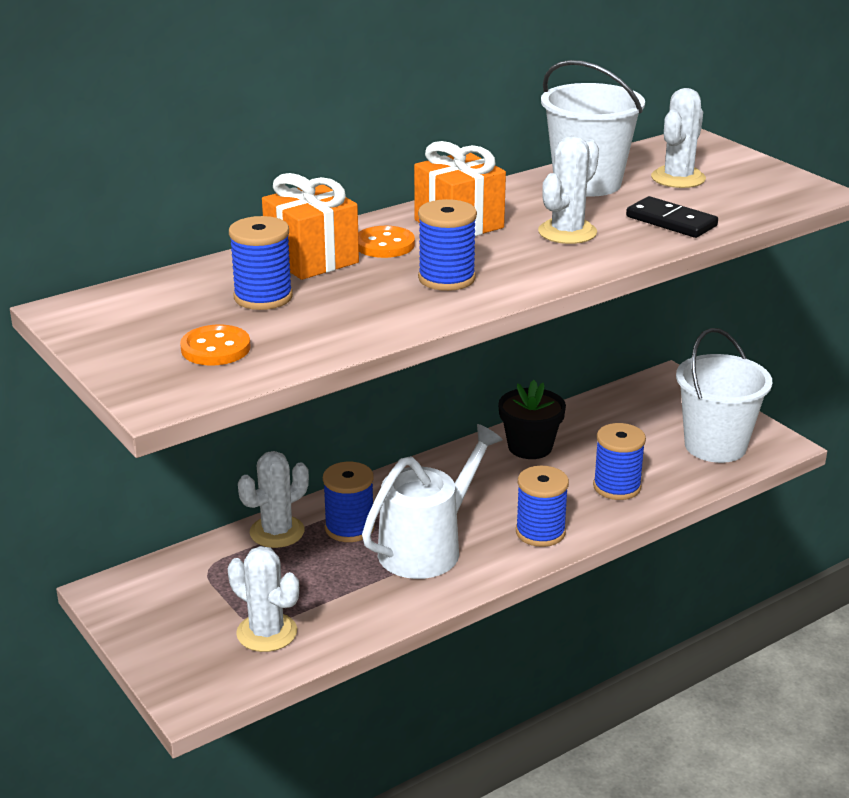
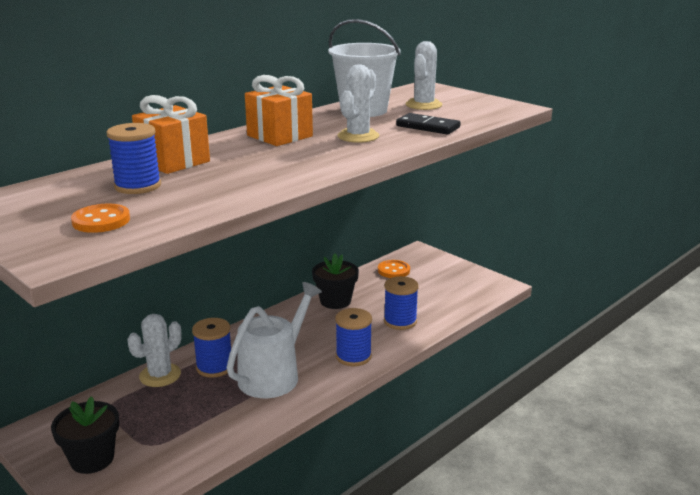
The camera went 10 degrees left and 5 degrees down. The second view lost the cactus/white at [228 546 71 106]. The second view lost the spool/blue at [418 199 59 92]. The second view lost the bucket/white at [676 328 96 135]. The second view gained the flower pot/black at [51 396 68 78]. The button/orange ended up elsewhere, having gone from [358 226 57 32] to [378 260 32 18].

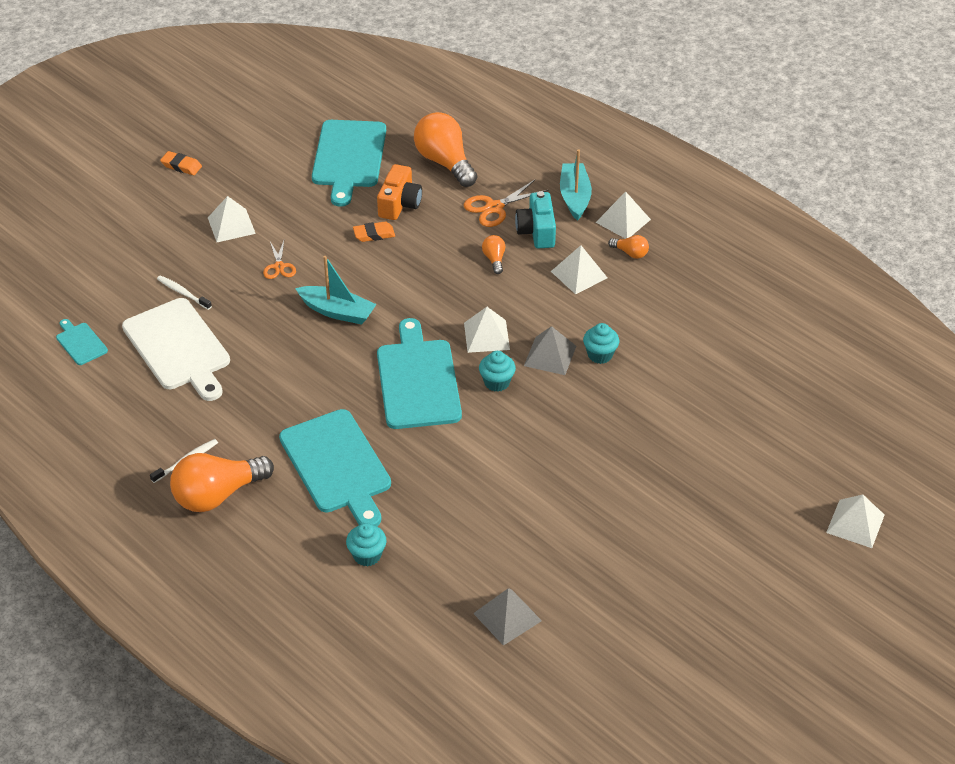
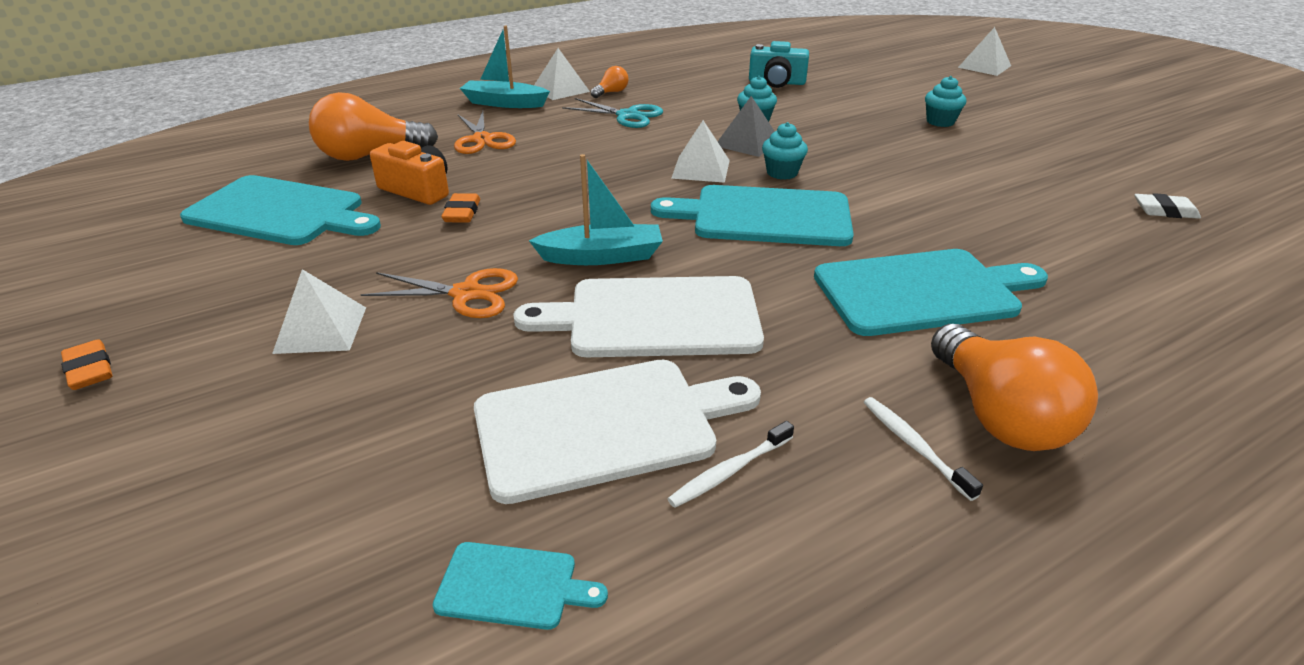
The camera went 75 degrees left and 10 degrees down. The second view lost the light bulb/orange at [482 235 23 39]. The second view gained the cutting board/white at [513 276 251 81]. The toothbrush/white ended up elsewhere, having gone from [157 275 55 35] to [667 421 127 87]. The cupcake/turquoise ended up elsewhere, having gone from [346 523 41 44] to [925 76 41 51]. The camera/turquoise ended up elsewhere, having gone from [515 191 41 57] to [749 41 60 47]. Where the pyramid/grey stood at [473 588 69 58], the eraser/white came to stand at [1134 193 67 26]. Where the pyramid/white stood at [551 245 56 49], the scissors/turquoise came to stand at [562 98 101 30]. The cutting board/turquoise at [56 319 52 46] ended up facing another way, 150 degrees counterclockwise from before. The eraser/orange at [160 151 42 24] ended up facing another way, 75 degrees counterclockwise from before. The boat/turquoise at [295 256 82 69] ended up facing another way, 45 degrees clockwise from before. The size of the scissors/orange at [263 241 33 38] changed by a factor of 1.54.

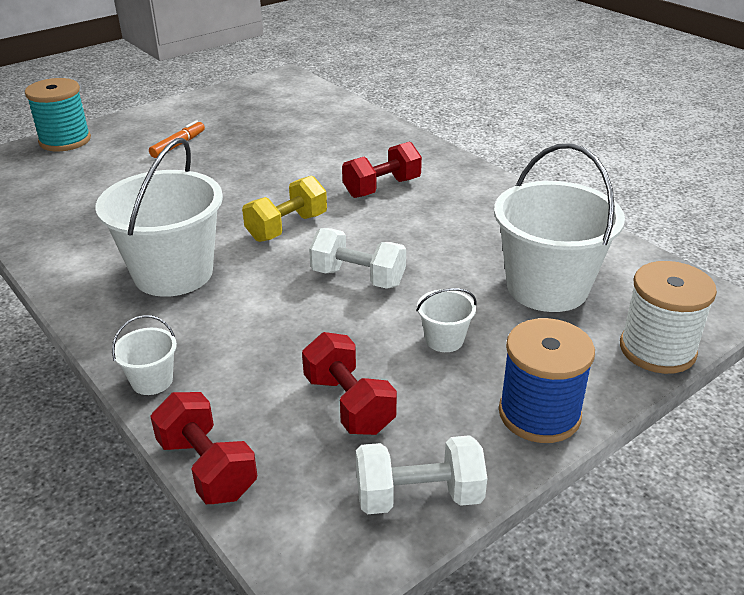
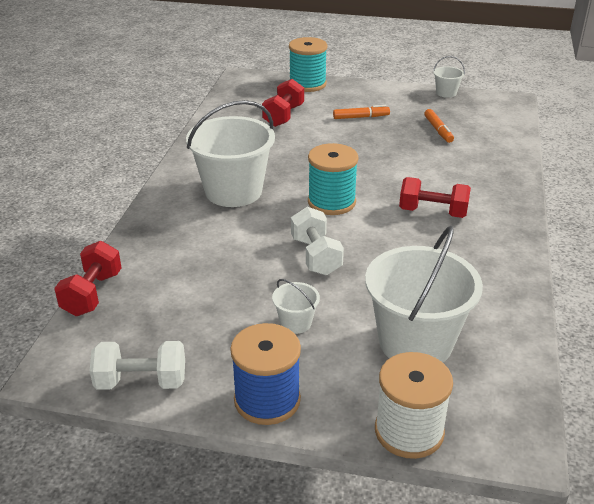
The camera went 50 degrees right and 0 degrees up. The second view gained the marker/orange at [424 109 30 34]. The bucket/white ended up elsewhere, having gone from [112 315 65 80] to [433 56 32 42]. The dumbbell/red ended up elsewhere, having gone from [302 332 95 103] to [262 79 42 48]. Where the dumbbell/yellow stood at [242 176 85 66], the spool/turquoise came to stand at [308 143 51 72]. The dumbbell/white at [356 435 131 79] ended up facing another way, 45 degrees counterclockwise from before.

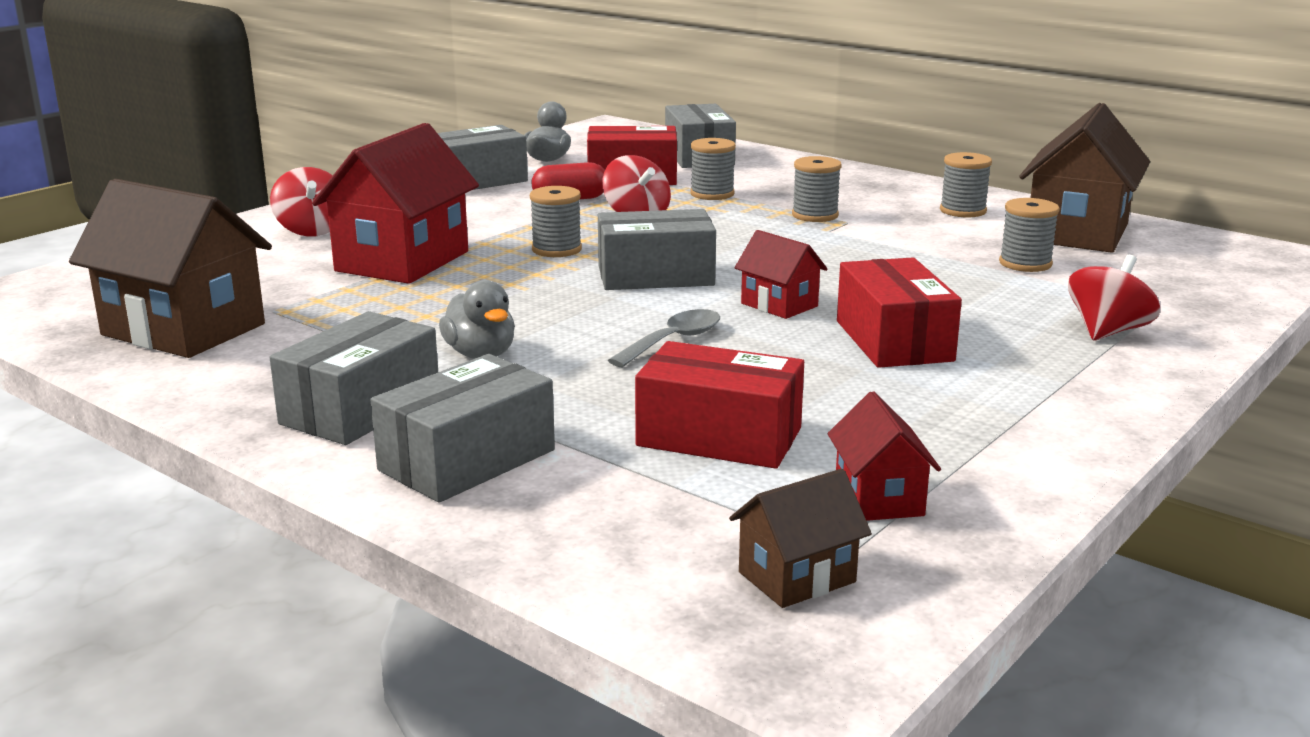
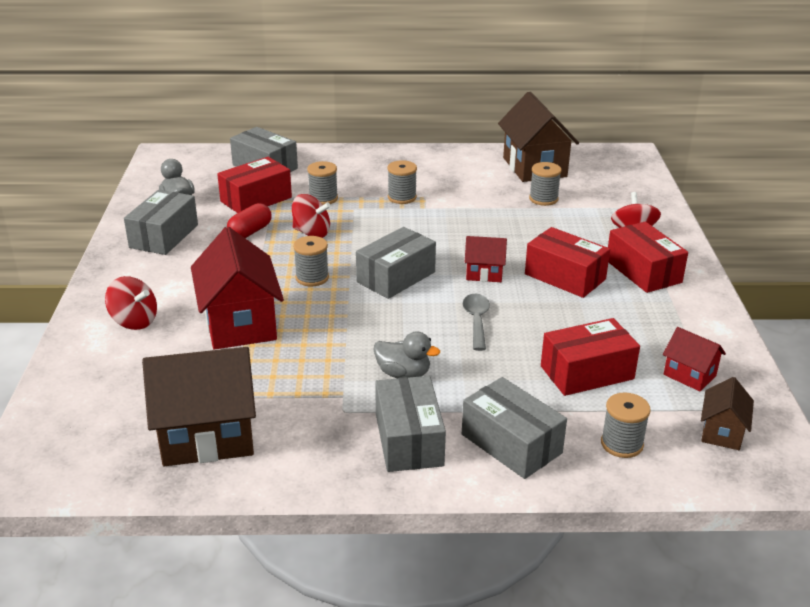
The camera went 40 degrees left and 10 degrees up. The second view gained the box/red at [608 222 80 71]. The spool/grey ended up elsewhere, having gone from [940 152 52 65] to [601 392 50 66]. The box/grey at [371 354 184 149] ended up facing another way, 45 degrees counterclockwise from before.

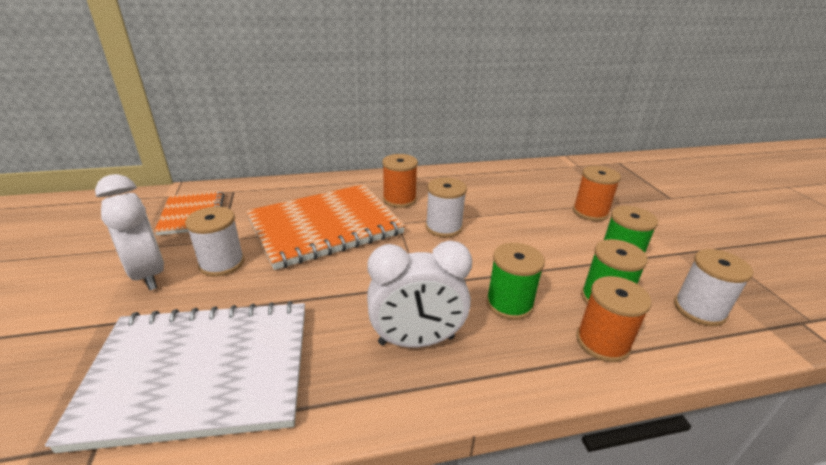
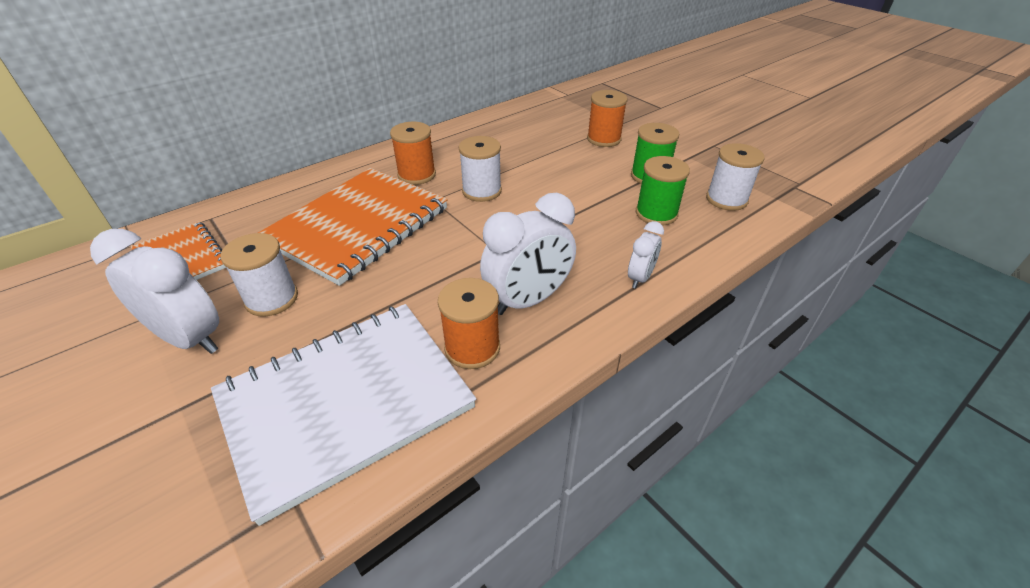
The camera went 25 degrees left and 10 degrees up. The second view lost the spool/green at [486 243 59 77]. The second view gained the clock/white at [628 221 36 68]. The spool/orange ended up elsewhere, having gone from [576 276 76 86] to [438 278 62 91].

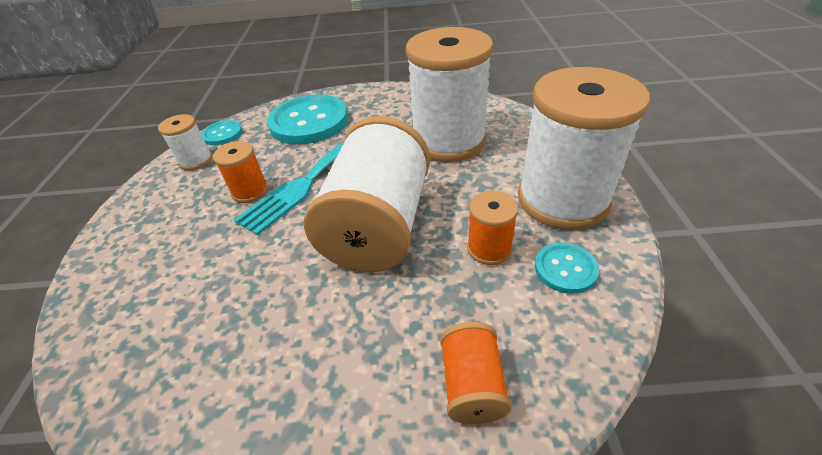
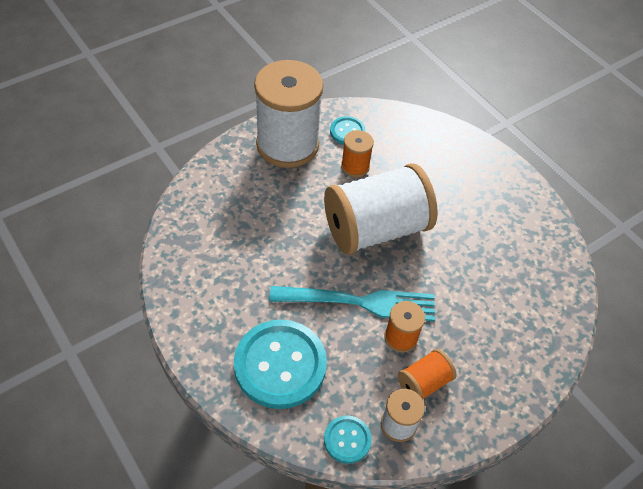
The camera went 130 degrees left and 10 degrees up. The second view lost the spool/white at [406 27 87 135]. The spool/orange ended up elsewhere, having gone from [440 322 72 102] to [398 349 58 51].

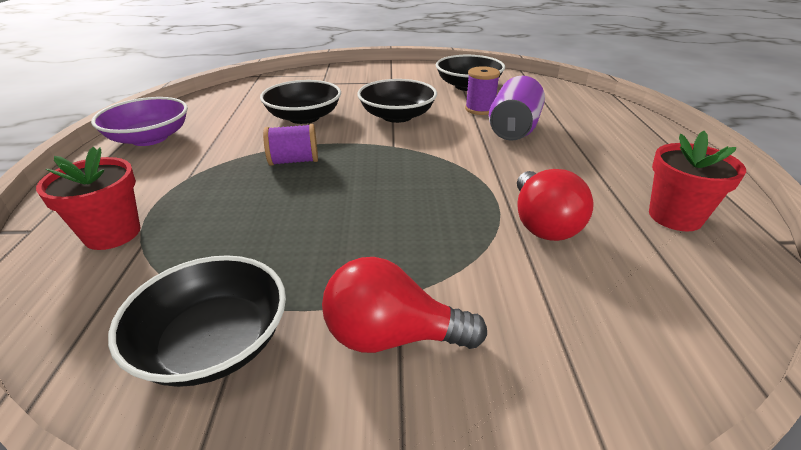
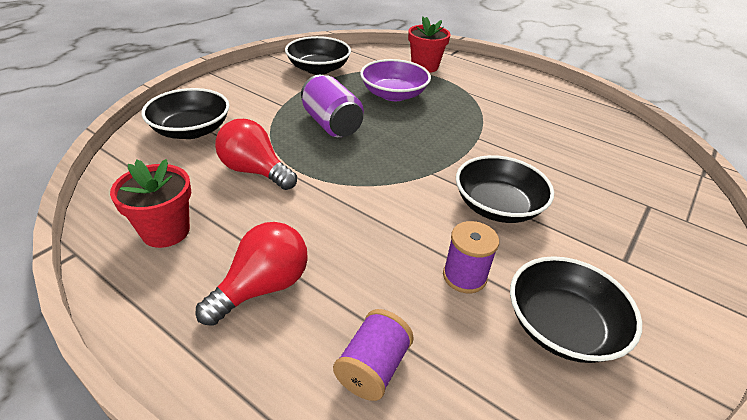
The camera went 125 degrees right and 5 degrees up. The bowl/purple ended up elsewhere, having gone from [91 97 97 49] to [360 59 71 42]. The bowl/black ended up elsewhere, having gone from [260 80 81 44] to [141 88 89 51]. The spool/purple ended up elsewhere, having gone from [263 124 55 42] to [333 309 81 92]. The light bulb/red ended up elsewhere, having gone from [322 257 165 96] to [196 222 112 104]. The can/purple ended up elsewhere, having gone from [489 76 56 65] to [301 75 63 62].

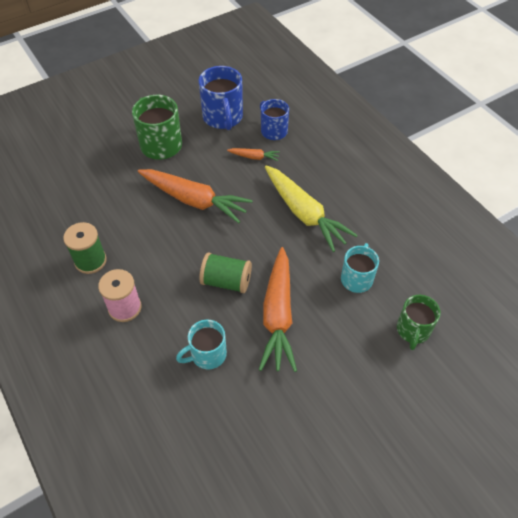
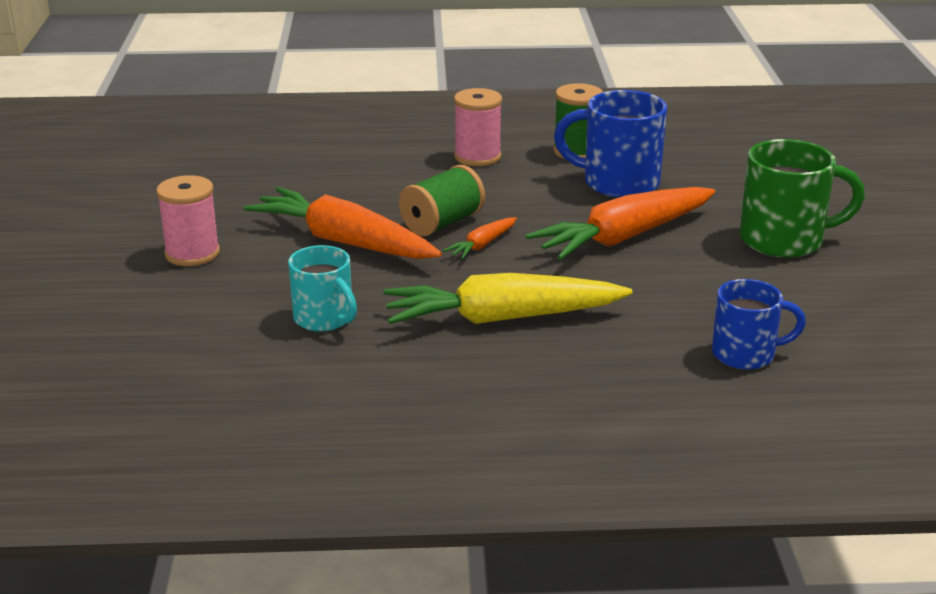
The camera went 120 degrees right and 25 degrees down. The second view lost the mug/turquoise at [176 319 51 50]. The second view lost the mug/green at [397 295 43 55]. The second view gained the spool/pink at [156 175 64 91]. The mug/blue ended up elsewhere, having gone from [198 66 45 64] to [554 90 113 108]. The carrot/orange ended up elsewhere, having gone from [227 148 53 13] to [443 217 74 42].

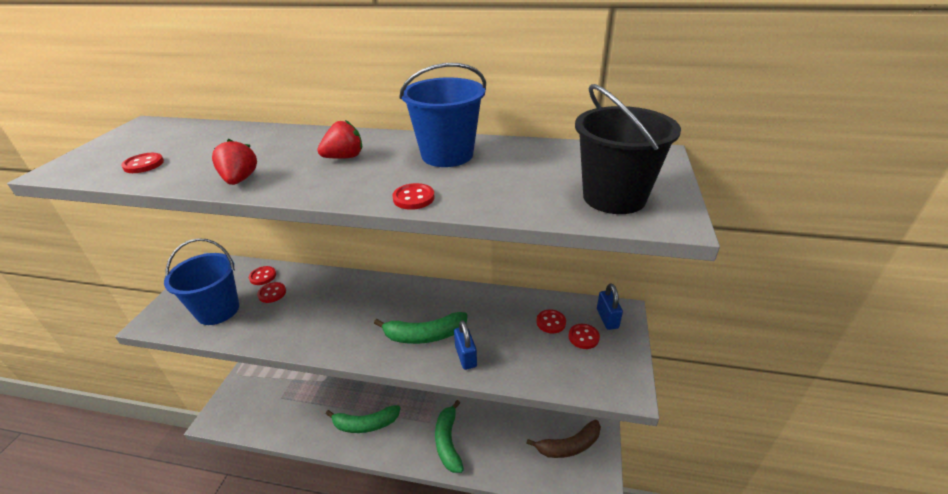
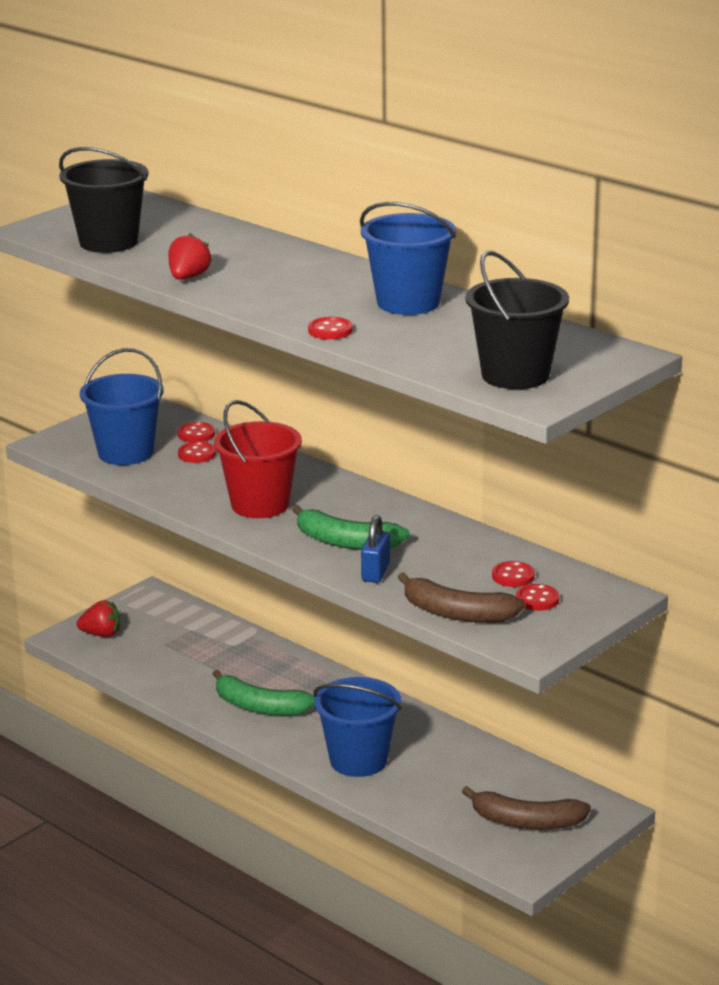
The camera went 30 degrees right and 10 degrees down. The second view lost the padlock/blue at [597 284 26 46]. The second view gained the bucket/red at [214 400 88 118]. The second view gained the banana/brown at [398 572 128 51]. The strawberry/red ended up elsewhere, having gone from [317 120 45 39] to [77 600 43 37]. Where the button/red stood at [121 153 43 20], the bucket/black came to stand at [59 147 90 106]. Where the banana/green stood at [435 400 29 73], the bucket/blue came to stand at [313 677 89 100].

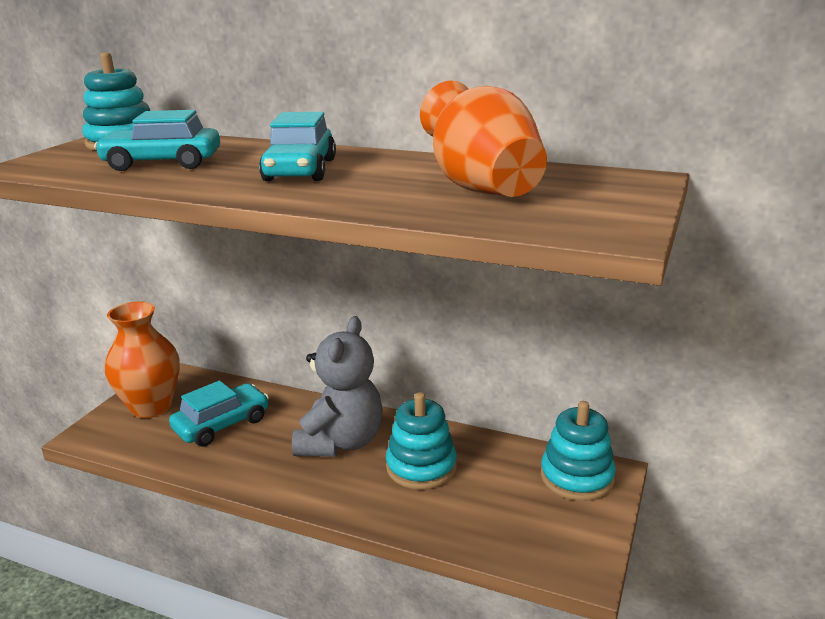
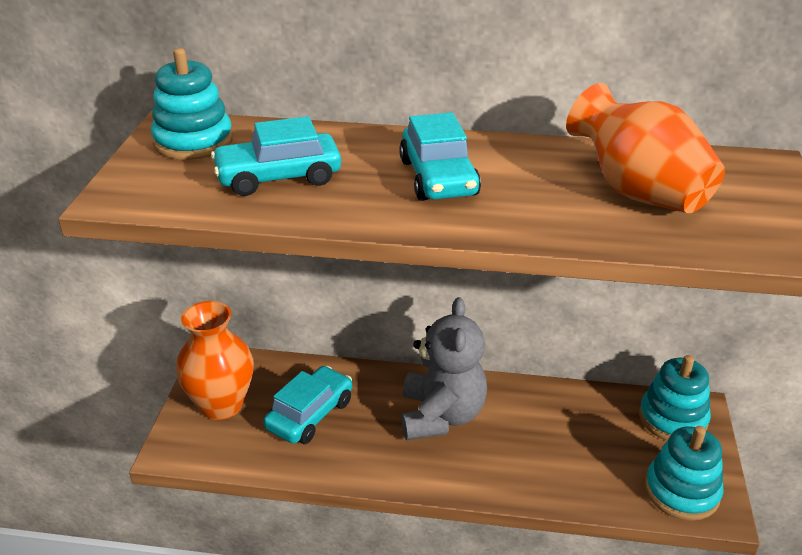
The camera went 15 degrees left and 10 degrees up. The stacking toy/turquoise ended up elsewhere, having gone from [386 392 71 98] to [645 426 78 95].

